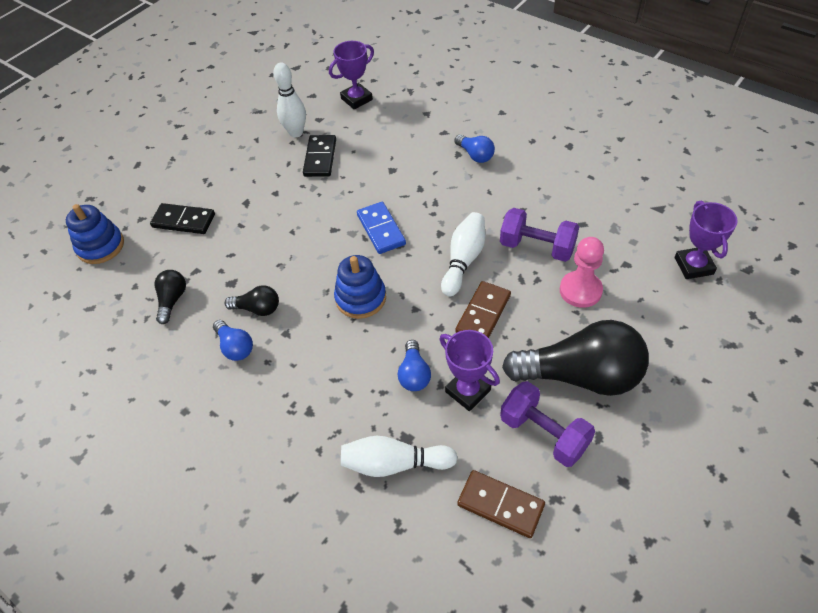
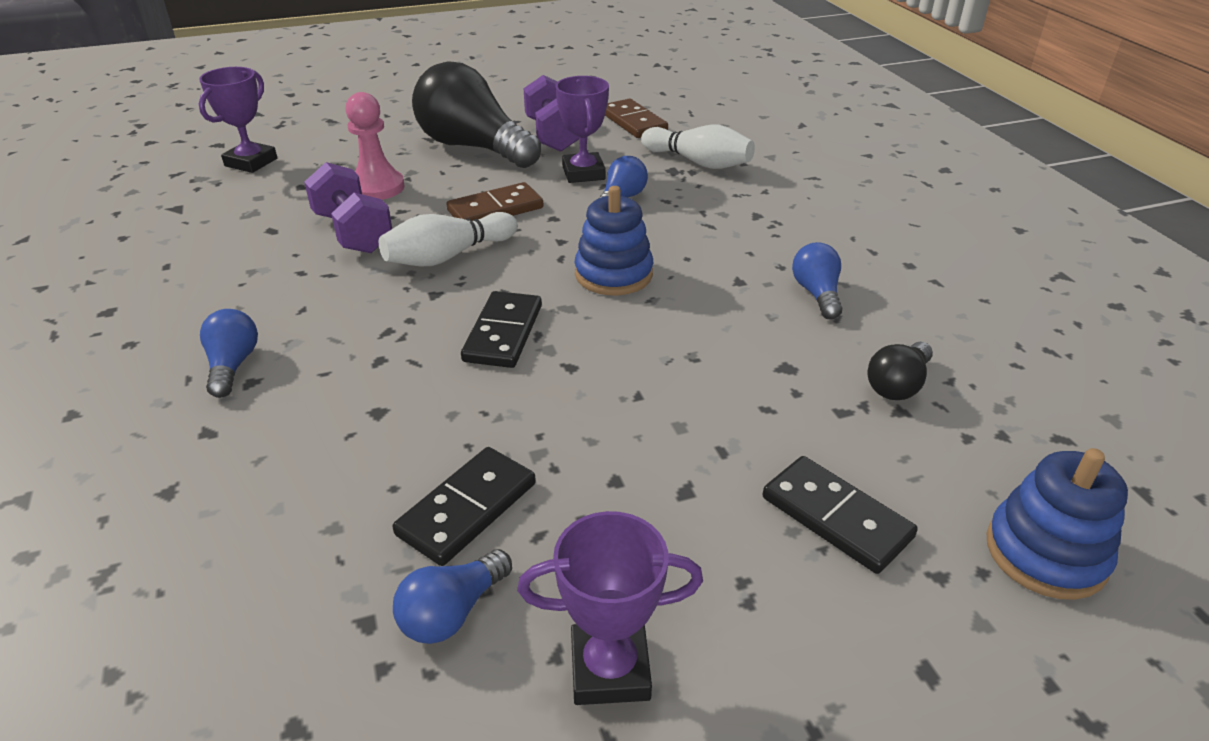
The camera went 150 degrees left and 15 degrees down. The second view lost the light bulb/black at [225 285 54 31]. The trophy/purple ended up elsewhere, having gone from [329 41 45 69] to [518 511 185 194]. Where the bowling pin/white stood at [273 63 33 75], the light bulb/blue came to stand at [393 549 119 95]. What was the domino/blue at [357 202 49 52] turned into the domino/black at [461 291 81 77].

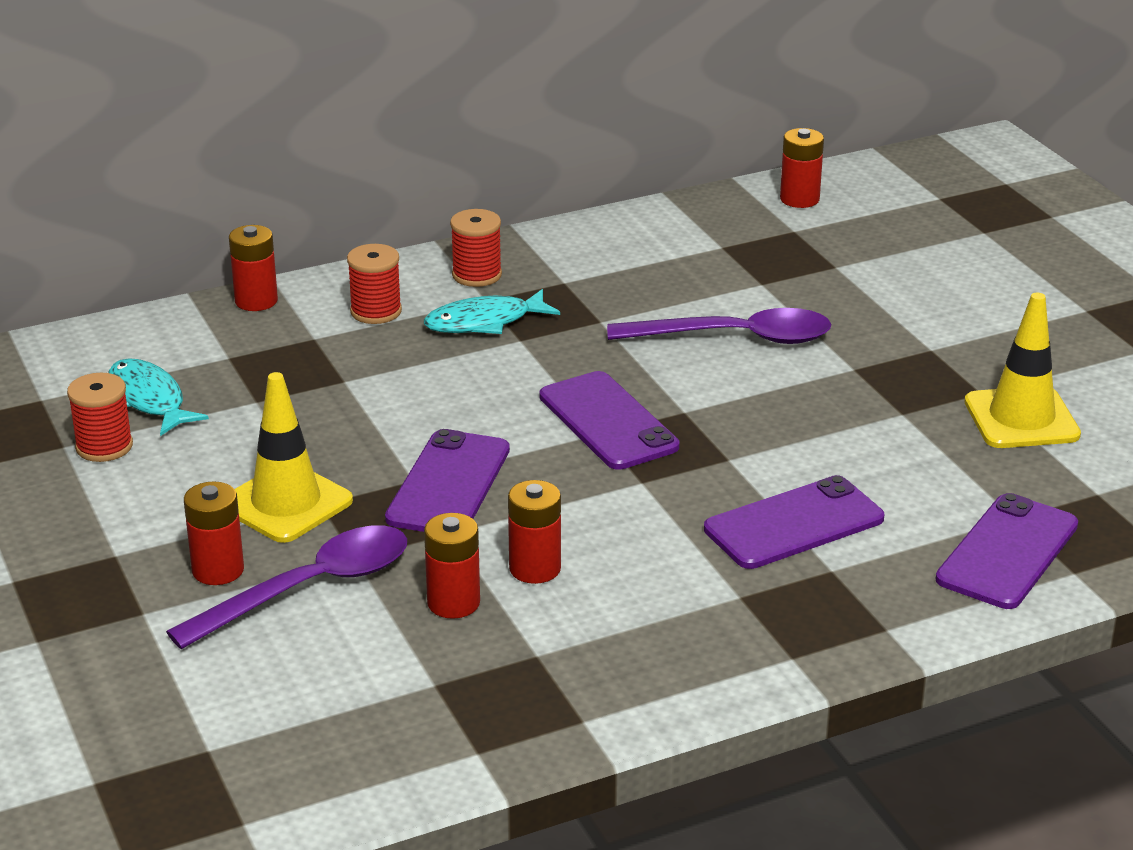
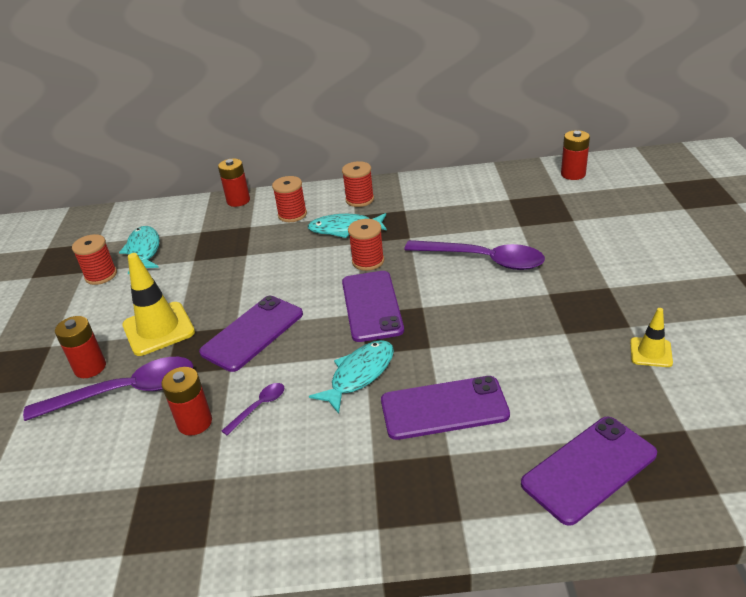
The camera went 25 degrees right and 5 degrees up. The second view gained the fish/turquoise at [309 340 85 74]. The second view gained the spool/red at [348 219 36 52]. Where the battery/red stood at [508 480 53 104], the spoon/purple came to stand at [222 383 63 52]. The size of the traffic cone/yellow at [964 293 117 155] changed by a factor of 0.55.

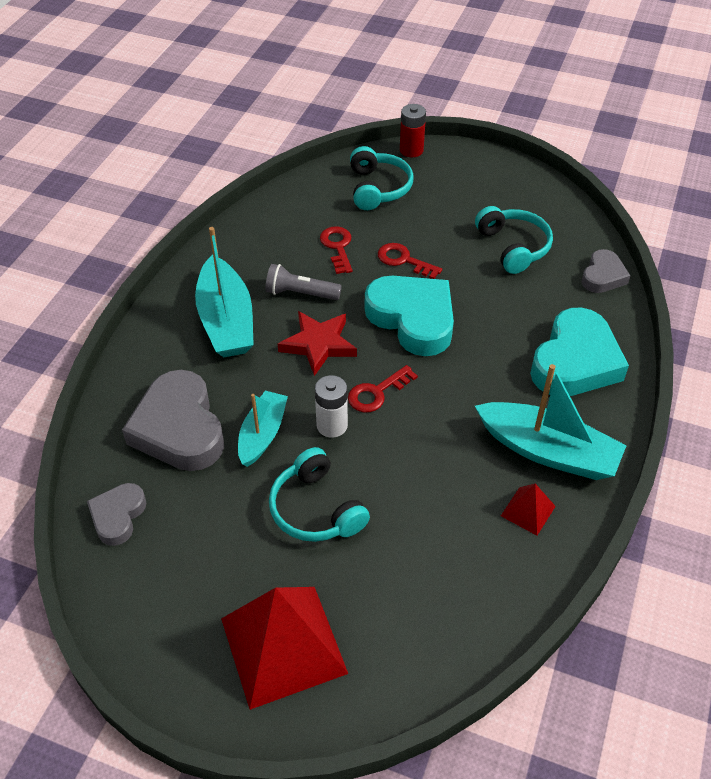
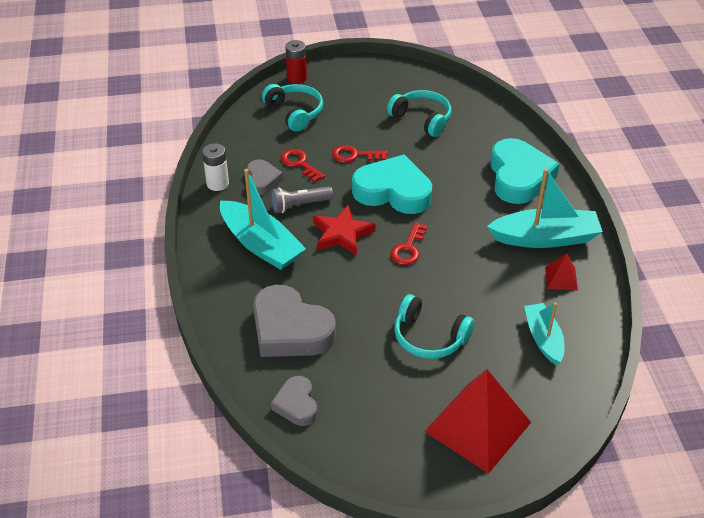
The camera went 30 degrees left and 5 degrees down. The boat/turquoise ended up elsewhere, having gone from [238 391 50 76] to [524 303 41 62]. The battery/white ended up elsewhere, having gone from [315 375 33 63] to [202 143 27 48]. The heart/grey ended up elsewhere, having gone from [581 249 50 44] to [247 159 36 36].

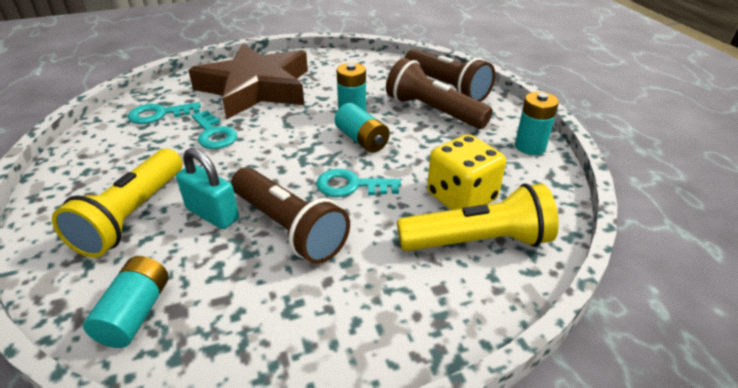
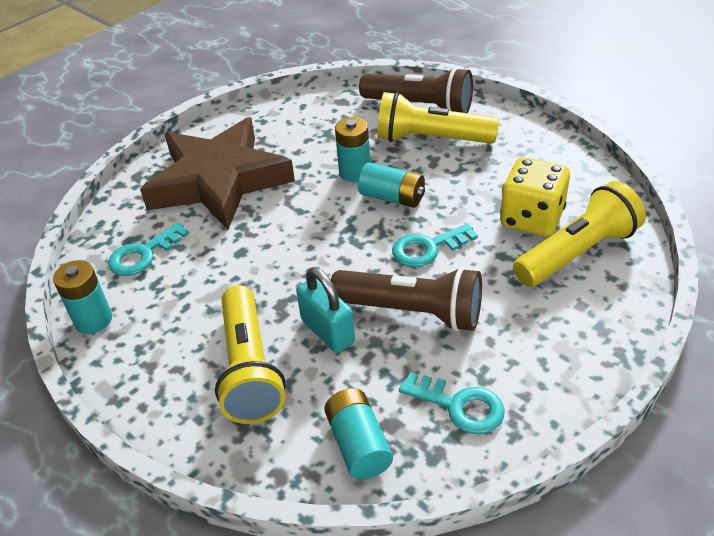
The camera went 25 degrees left and 5 degrees up. The key/turquoise ended up elsewhere, having gone from [192 110 45 39] to [399 372 106 62]. The battery/turquoise ended up elsewhere, having gone from [515 92 44 63] to [53 260 59 74]. What was the flashlight/brown at [386 58 107 71] turned into the flashlight/yellow at [377 92 122 52]. The padlock/turquoise at [176 148 63 81] ended up facing another way, 45 degrees clockwise from before.

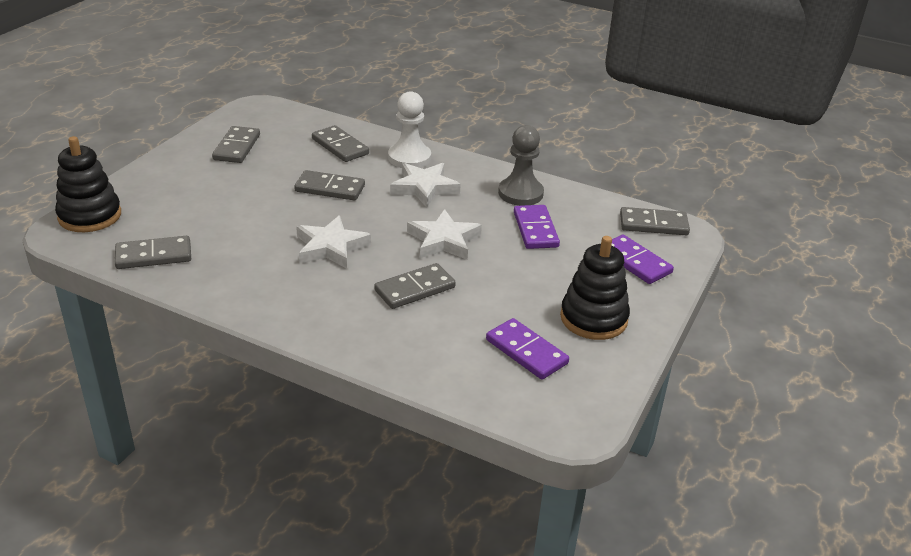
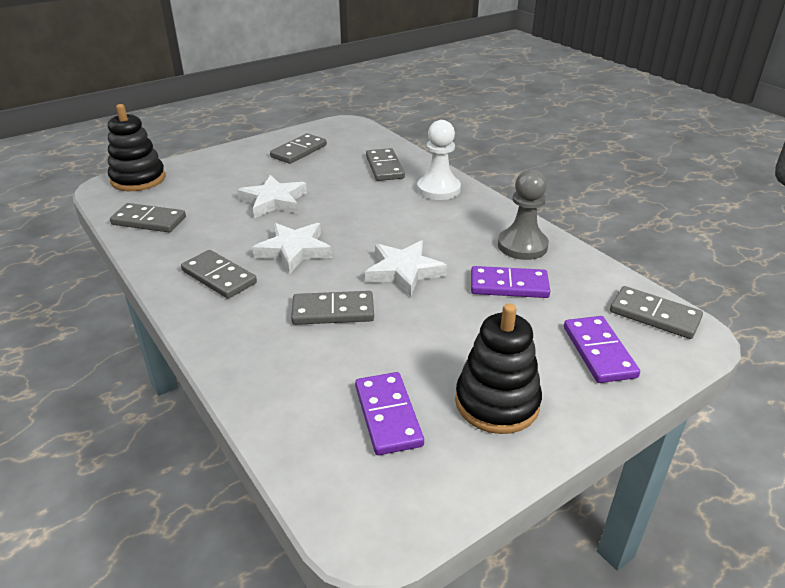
The camera went 30 degrees right and 0 degrees up. The domino/grey ended up elsewhere, having gone from [294 170 71 31] to [181 250 76 49]. The star/white ended up elsewhere, having gone from [390 163 71 45] to [237 175 70 43]. The domino/purple at [514 205 46 44] ended up facing another way, 75 degrees clockwise from before.

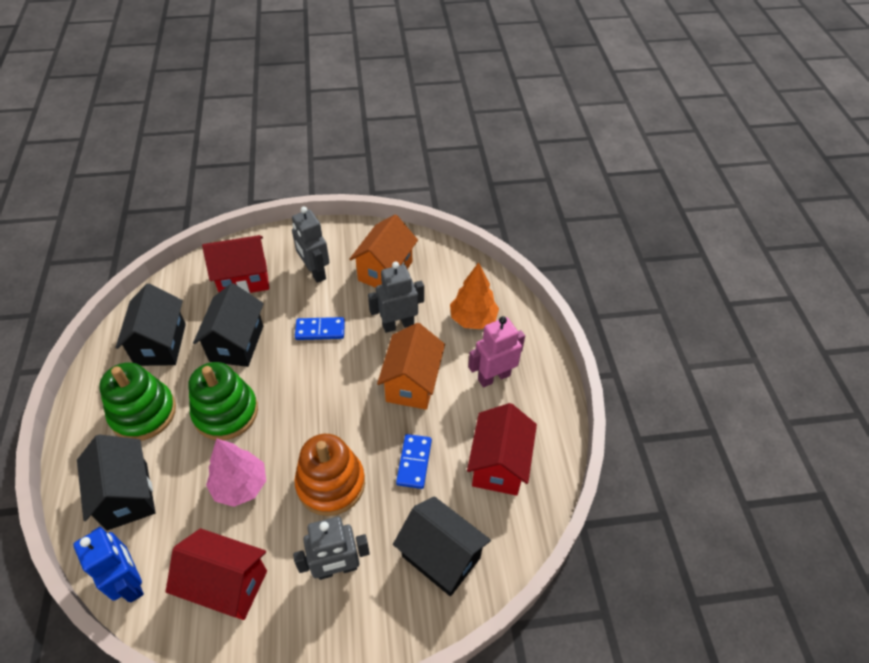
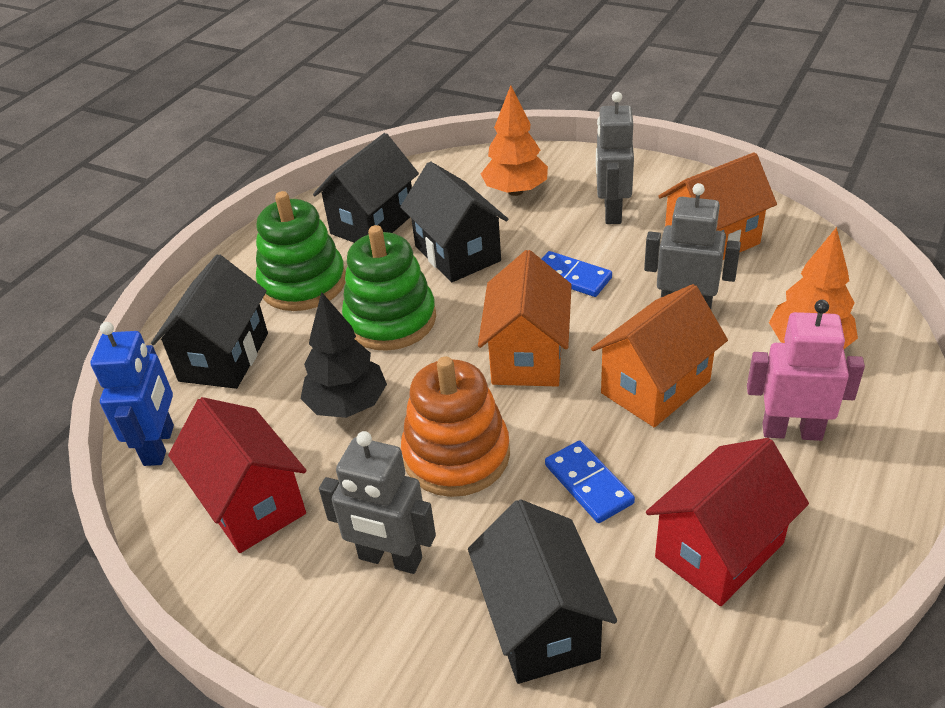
The camera went 40 degrees right and 10 degrees down. The second view gained the house/orange at [478 250 94 136]. Where the house/red stood at [202 235 67 59], the tree/orange came to stand at [481 85 67 111]. What was the tree/pink at [206 439 60 68] turned into the tree/black at [301 292 86 126]. The house/black at [193 283 71 84] ended up facing another way, 75 degrees counterclockwise from before. The domino/blue at [396 434 36 55] ended up facing another way, 75 degrees counterclockwise from before.

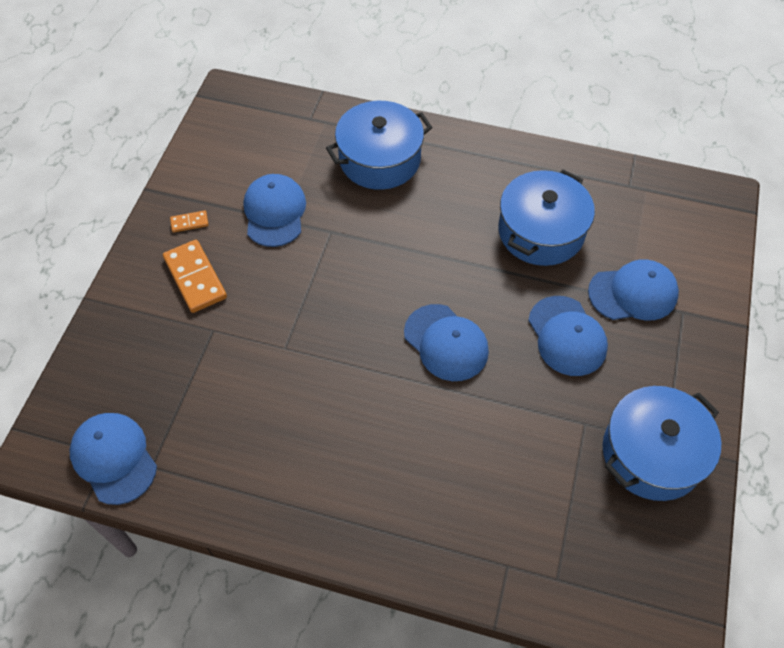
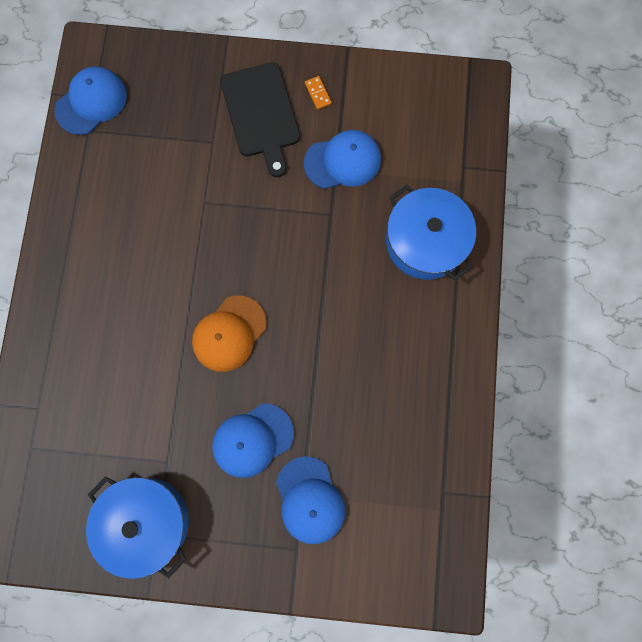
The camera went 80 degrees right and 20 degrees up. The second view lost the pot/blue at [498 170 97 96]. Where the domino/orange stood at [163 240 64 73], the cutting board/black came to stand at [220 62 80 115]. What was the cap/blue at [404 304 85 77] turned into the cap/orange at [192 296 75 76].

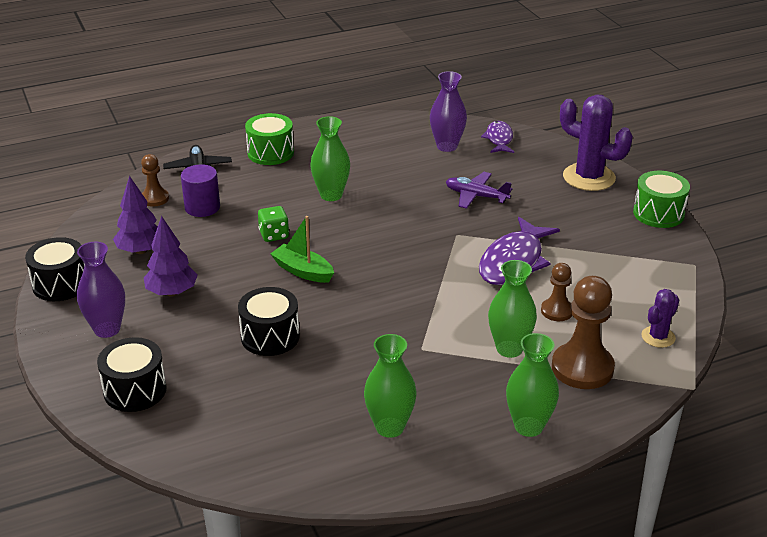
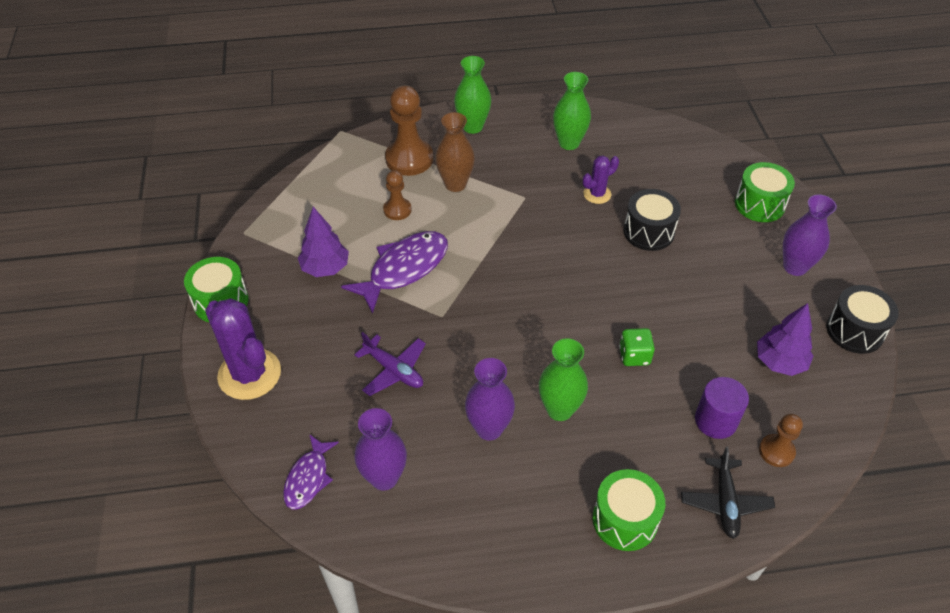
The camera went 165 degrees left and 15 degrees up. The second view lost the boat/green at [270 216 64 67]. The second view gained the vase/purple at [465 358 50 82]. The tree/purple ended up elsewhere, having gone from [144 216 54 81] to [298 207 51 70]. The cactus/purple ended up elsewhere, having gone from [641 289 38 59] to [583 156 36 48]. What was the drum/black at [97 337 70 75] turned into the drum/green at [735 162 60 60]. What was the vase/green at [488 260 49 98] turned into the vase/brown at [435 112 40 80].

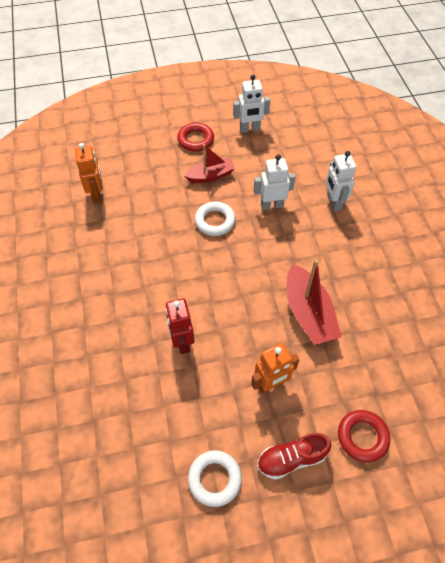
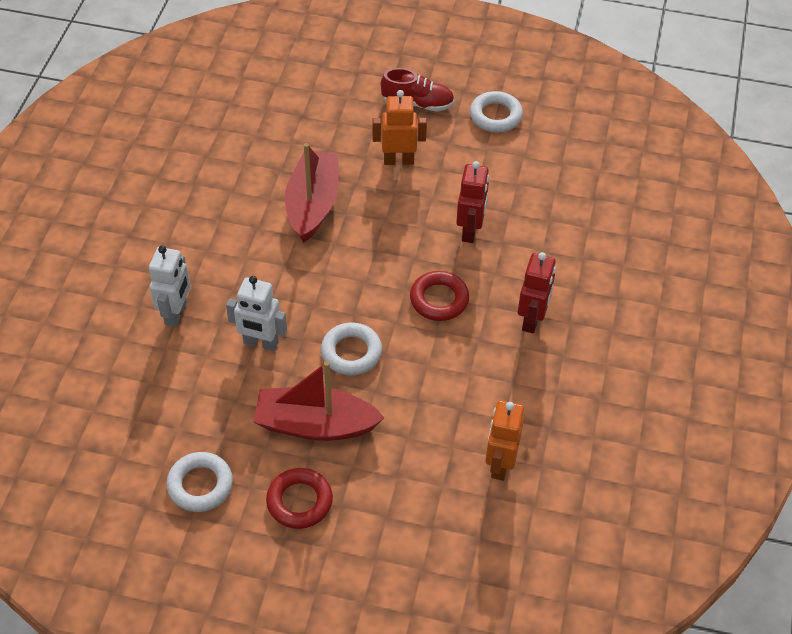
The camera went 155 degrees left and 5 degrees down. The second view gained the robot/red at [518 252 38 82]. The ring/red ended up elsewhere, having gone from [338 410 52 52] to [410 271 59 50]. Where the robot/white stood at [233 75 37 58], the ring/white came to stand at [166 452 67 60]. The size of the boat/red at [185 144 50 39] changed by a factor of 1.53.

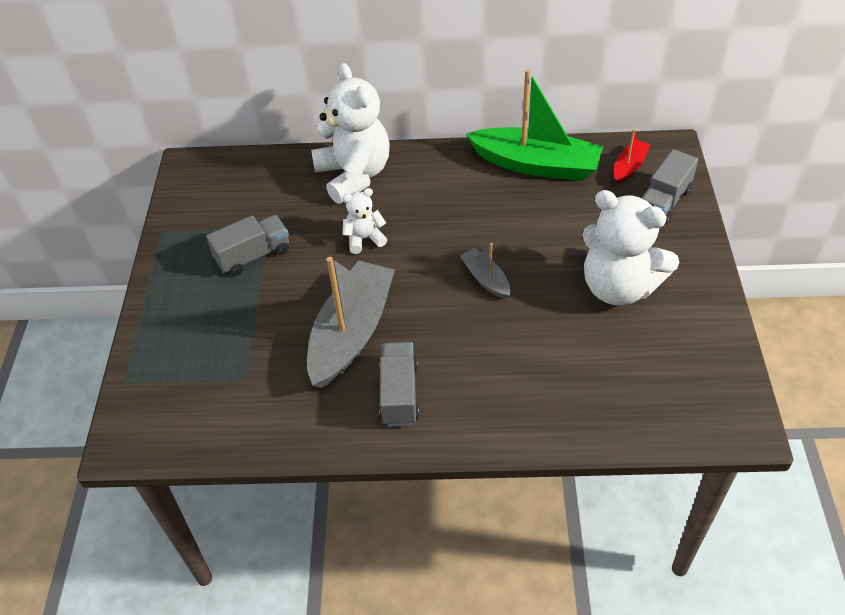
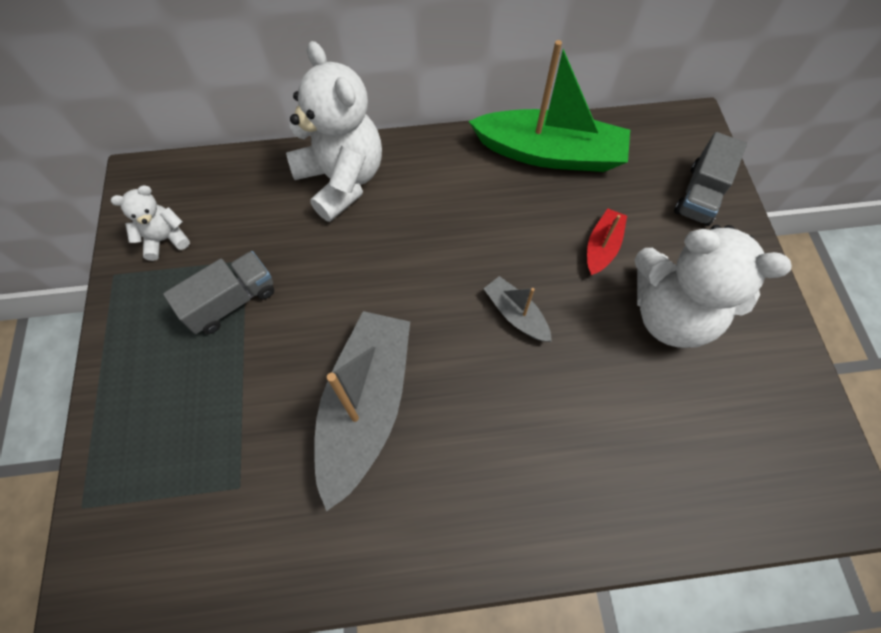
The camera went 10 degrees left and 15 degrees up. The second view lost the truck/grey at [379 342 40 84]. The teddy bear/white ended up elsewhere, having gone from [342 188 45 66] to [111 185 79 76]. The boat/red ended up elsewhere, having gone from [614 129 37 56] to [587 209 40 66].

